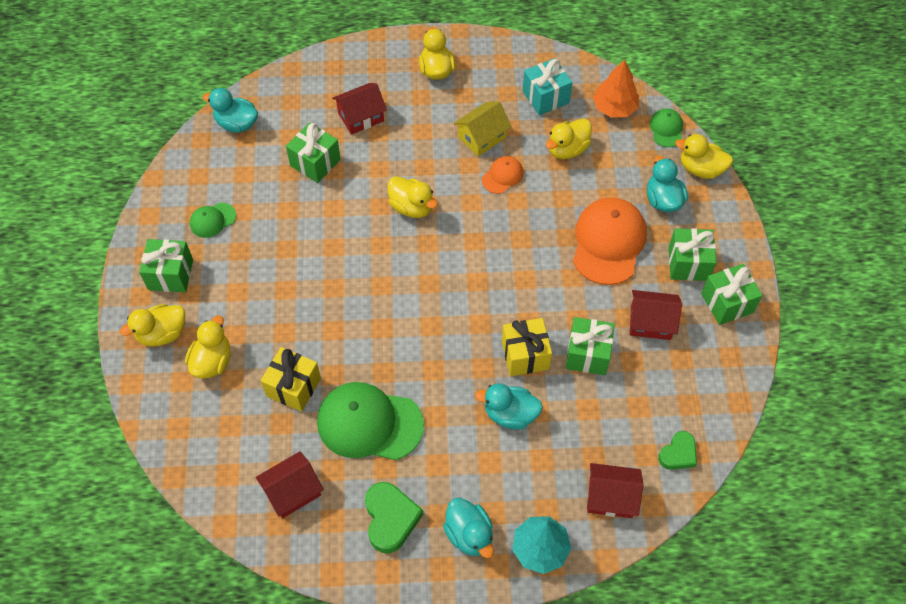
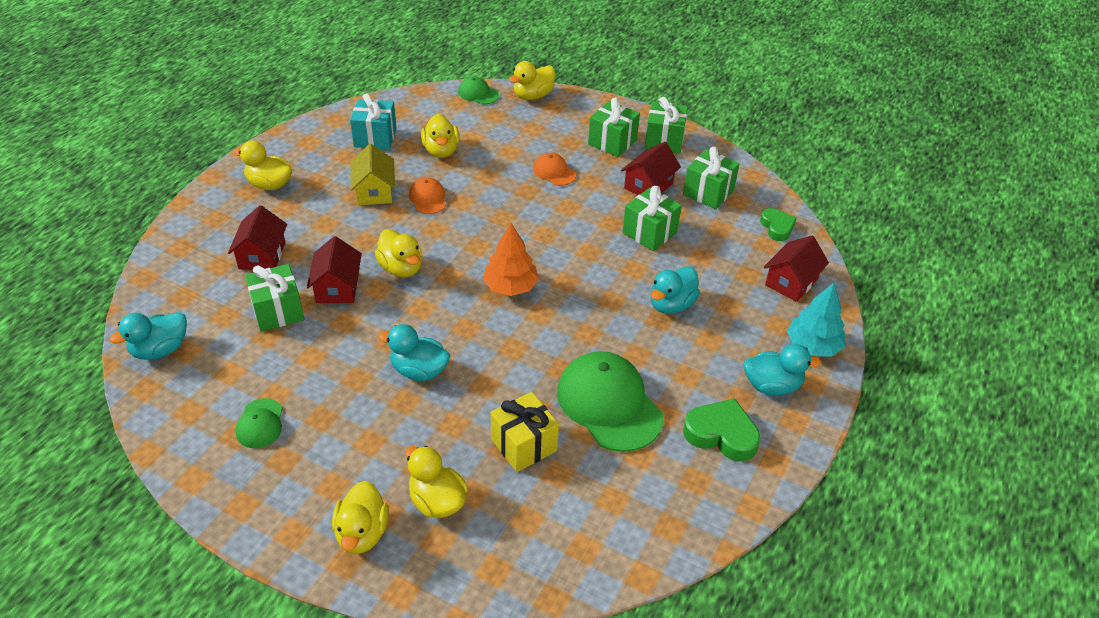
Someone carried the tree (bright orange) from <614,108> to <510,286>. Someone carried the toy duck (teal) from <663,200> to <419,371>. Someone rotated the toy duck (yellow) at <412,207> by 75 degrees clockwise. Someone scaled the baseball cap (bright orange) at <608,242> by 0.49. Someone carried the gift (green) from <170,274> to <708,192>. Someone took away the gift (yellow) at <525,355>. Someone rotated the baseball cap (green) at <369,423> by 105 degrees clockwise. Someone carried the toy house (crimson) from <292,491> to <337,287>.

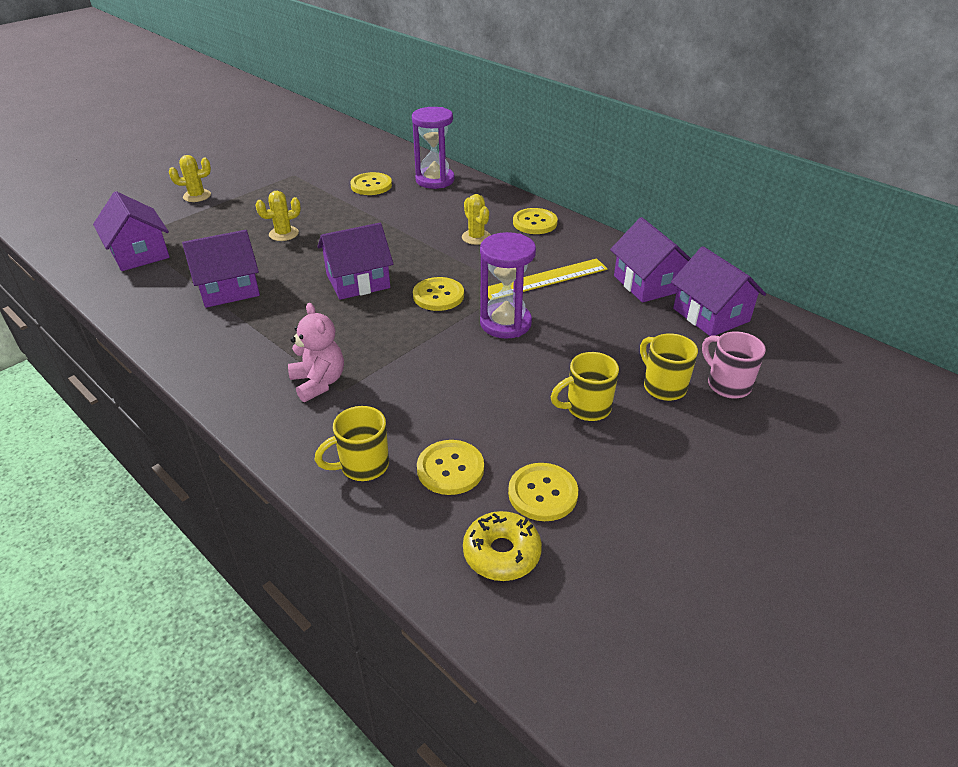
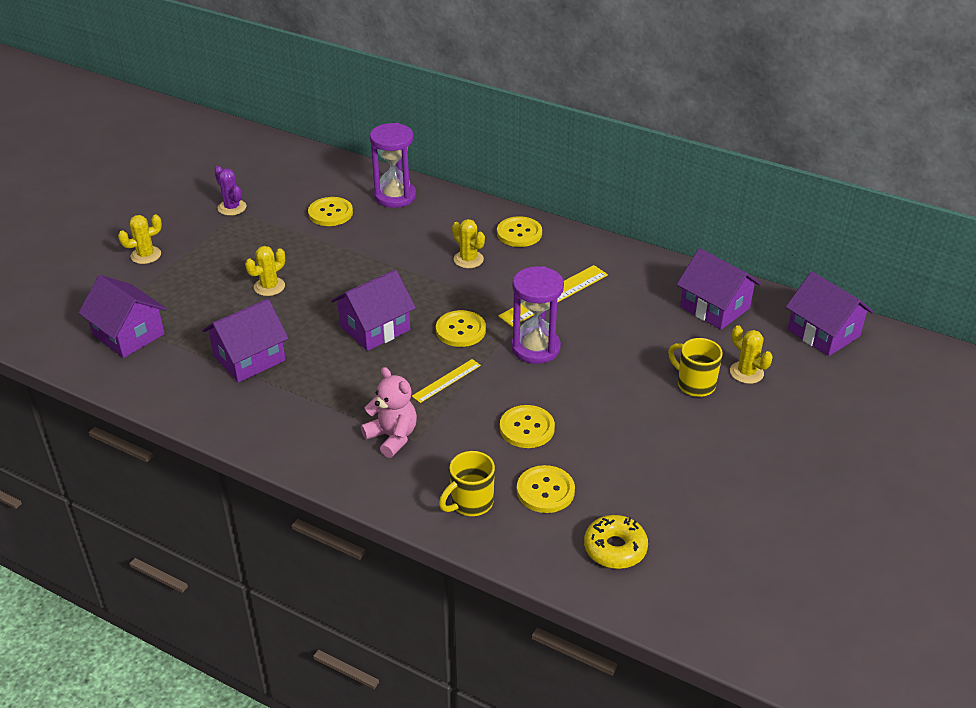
Someone carried the toy house (purple) from <648,283> to <823,333>. Someone swapped the tea mug (rosy) at <727,384> for the prickly plant (yellow) at <746,372>. Someone took away the tea mug (yellow) at <586,408>. Someone carried the button (yellow) from <542,493> to <527,428>. Someone put down the prickly plant (purple) at <232,207>. Someone put down the straightedge (yellow) at <446,381>.

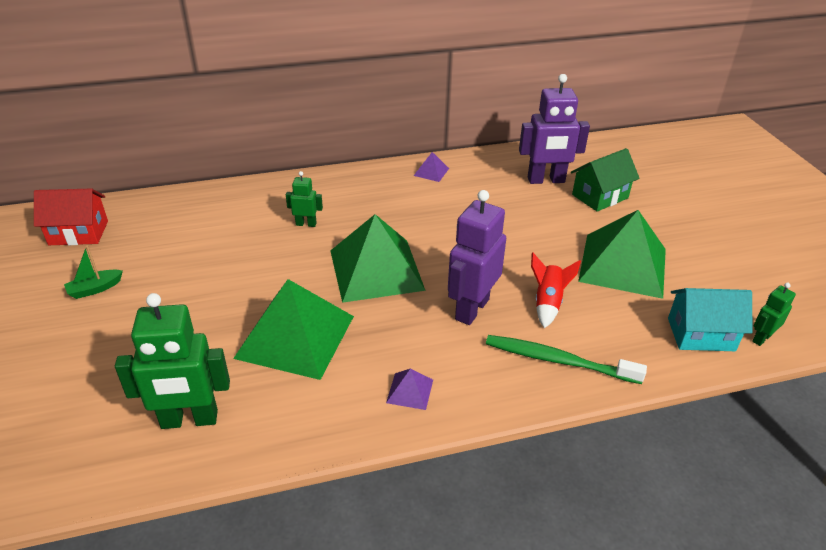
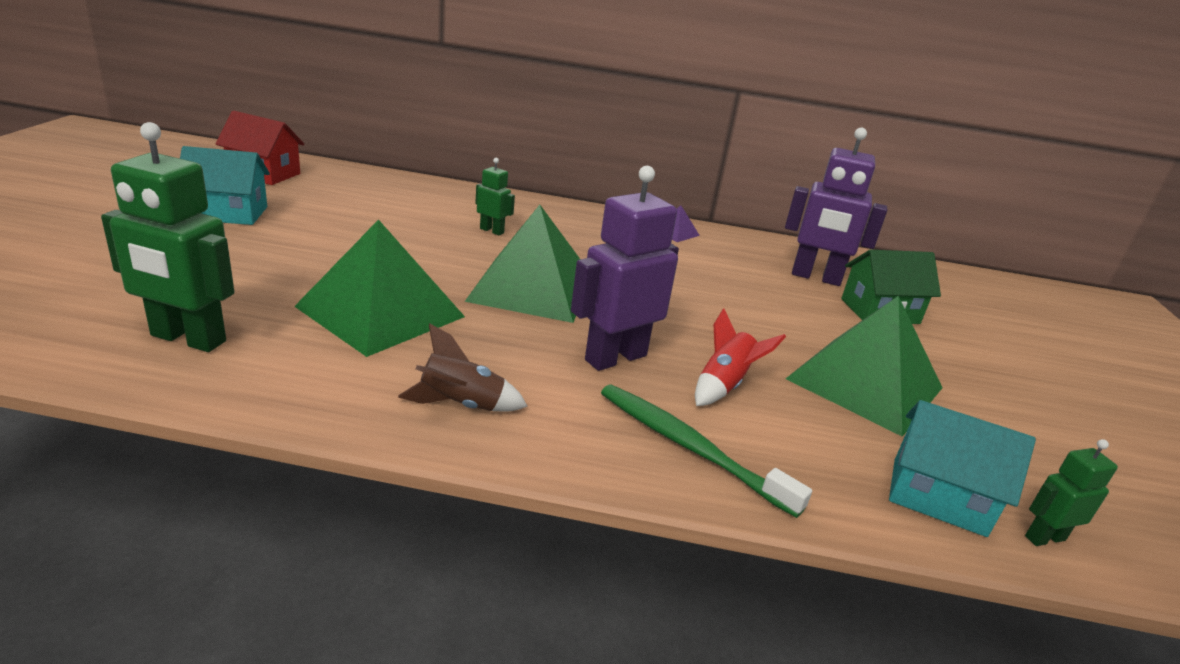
Someone swapped the sailboat (green) at <95,289> for the toy house (teal) at <228,213>. Someone swapped the pyramid shape (purple) at <410,391> for the toy rocket (russet) at <461,405>.

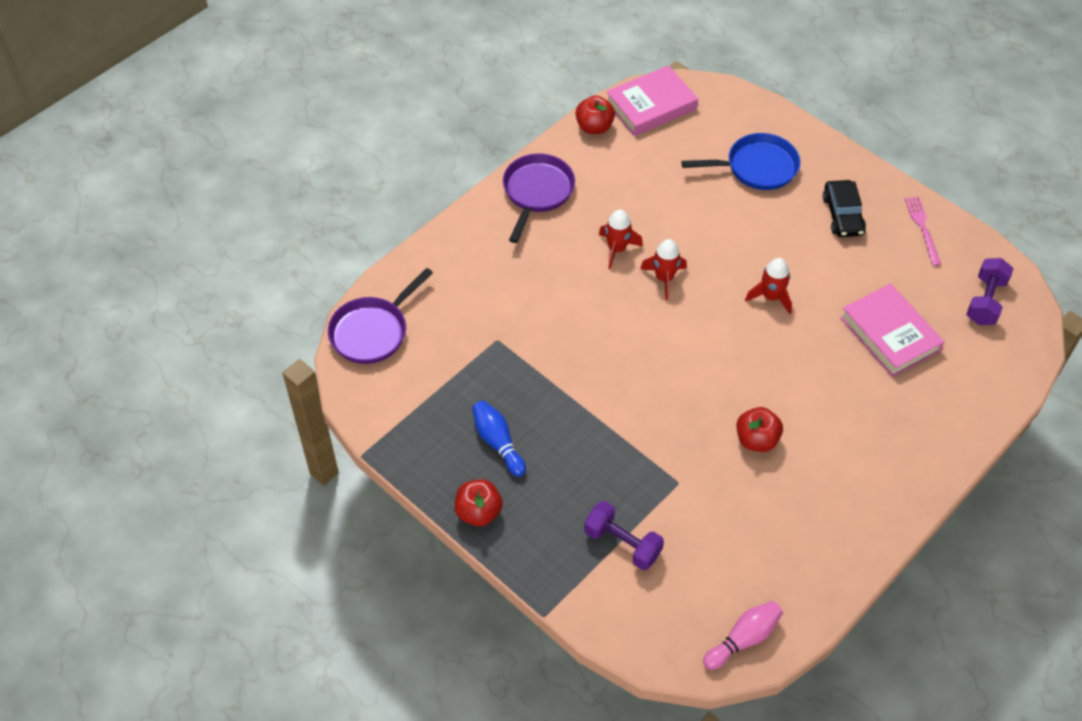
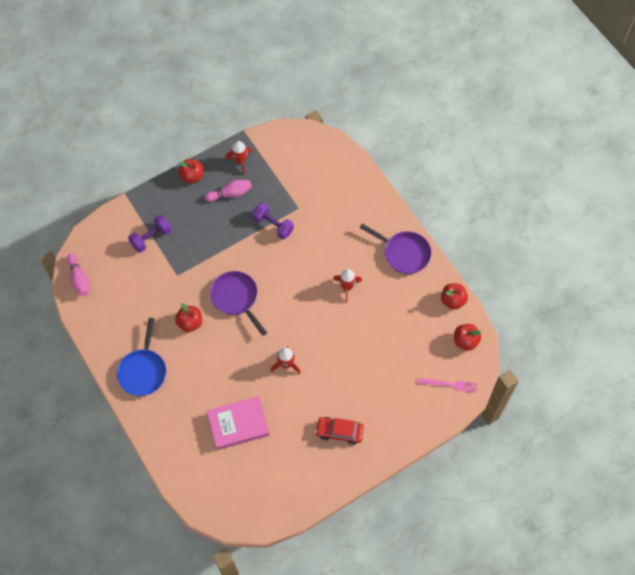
Someone swapped the hardback (rosy) at <651,105> for the apple fruit (crimson) at <465,341>. Someone carried the skillet (blue) from <757,167> to <143,371>. Someone repainted the automobile (ebony) at <842,215>, which became the automobile (crimson) at <339,431>. Someone carried the dinner fork (rosy) from <922,228> to <449,385>. Someone carried the toy rocket (crimson) from <664,278> to <240,161>. Someone carried the hand weight (purple) from <985,301> to <273,225>. Someone carried the skillet (purple) from <372,331> to <236,298>. Someone repainted the skittle (blue) at <498,443>, which became the skittle (rosy) at <230,194>.

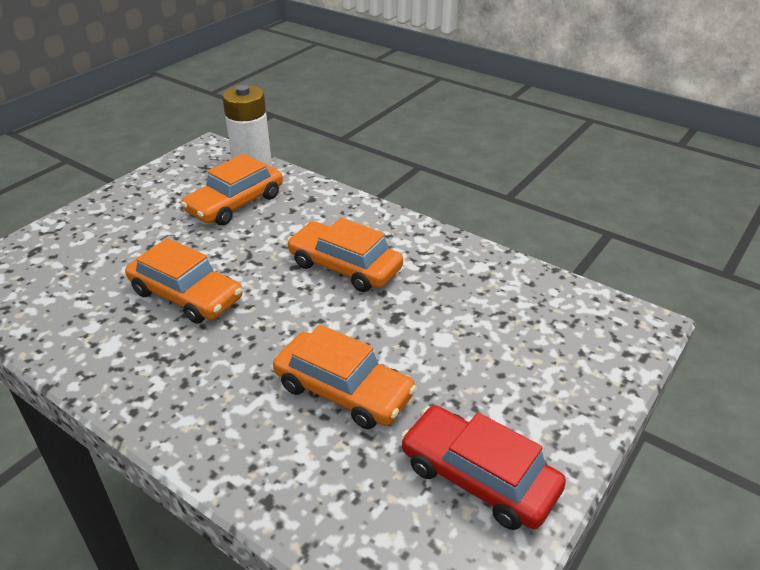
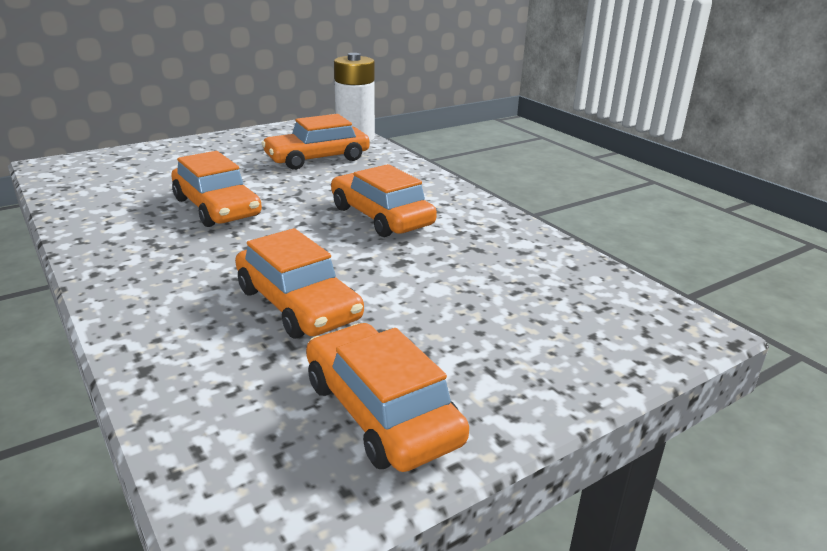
Someone repainted the automobile (crimson) at <478,477>, which became the automobile (bright orange) at <381,411>.

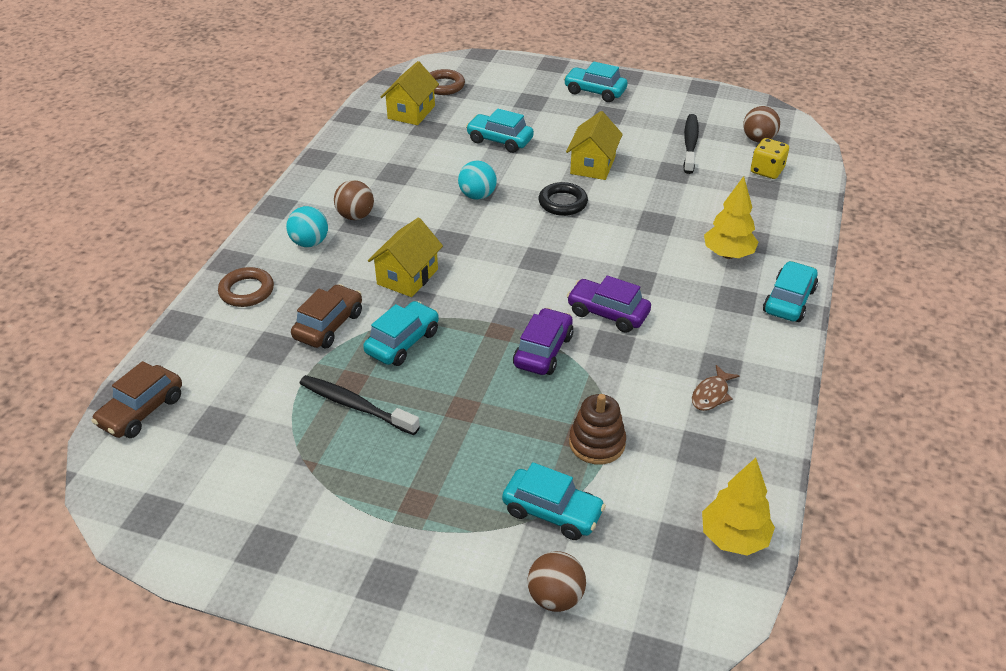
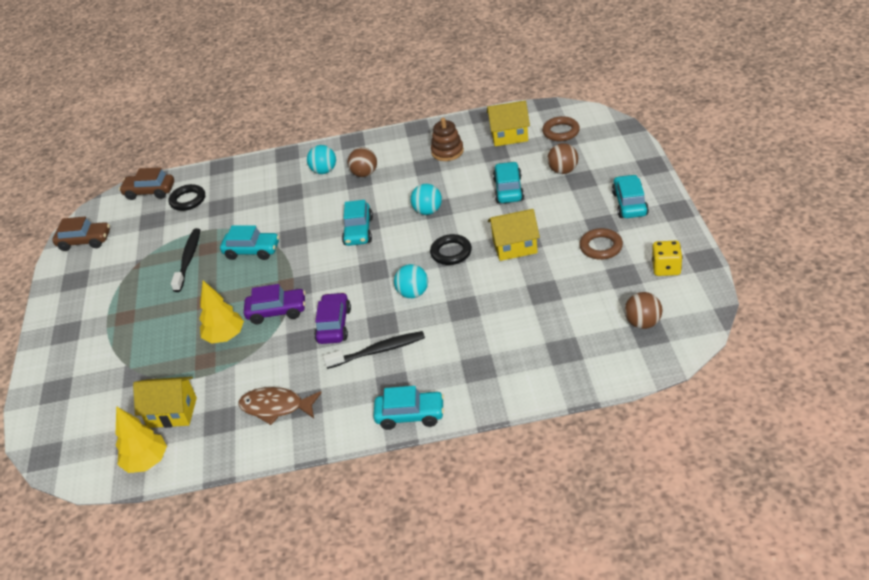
Someone carried the tooth brush (ebony) from <690,144> to <378,351>. Someone carried the game die (yellow) from <767,171> to <666,268>. Someone carried the tree (yellow) from <728,254> to <225,336>. Someone carried the toy house (yellow) from <407,277> to <172,412>. Someone carried the torus (russet) from <246,291> to <601,247>. Someone carried the automobile (russet) from <329,325> to <85,241>. Someone scaled the fish figure (russet) at <711,394> by 1.60. Someone carried the ring stacker (russet) from <597,443> to <447,151>. Someone carried the automobile (teal) from <552,512> to <358,231>. Someone carried the play ball (russet) from <555,597> to <563,171>. Someone put down the torus (ebony) at <188,200>. Someone put down the play ball (teal) at <413,293>.

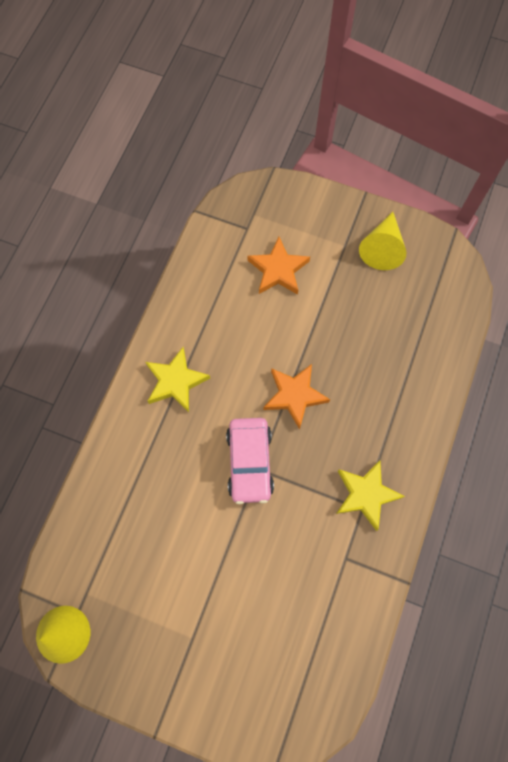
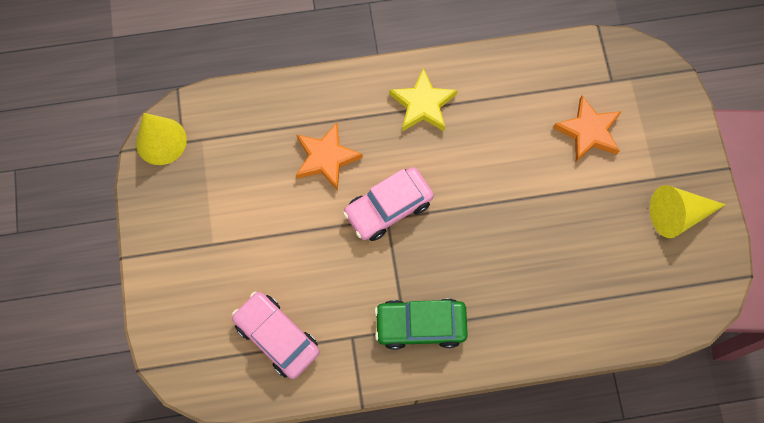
Someone carried the five-pointed star (bright orange) from <294,395> to <326,158>. Someone swapped the five-pointed star (yellow) at <365,494> for the automobile (green) at <420,325>. Someone put down the automobile (rosy) at <277,337>.

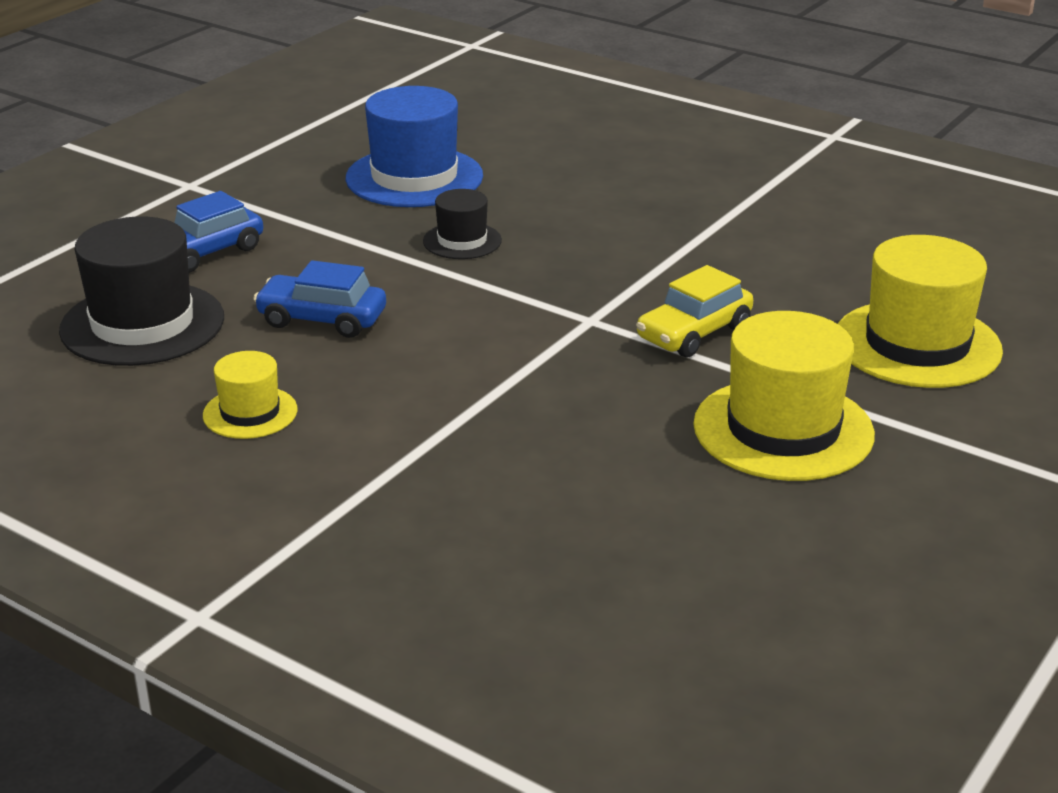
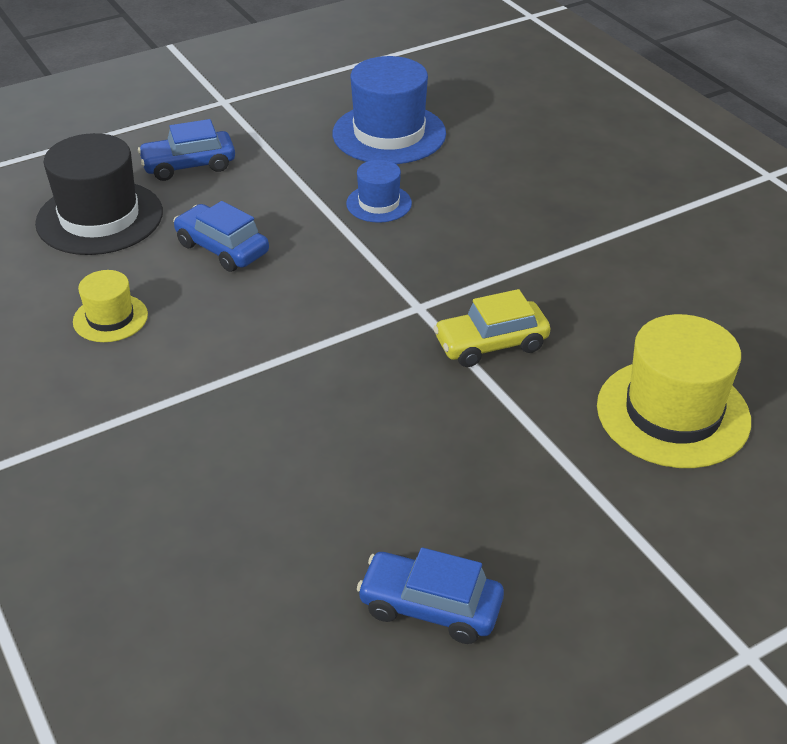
Someone repainted the hat (ebony) at <462,241>, which became the hat (blue) at <379,203>. Someone took away the hat (yellow) at <783,429>. Someone put down the automobile (blue) at <430,607>.

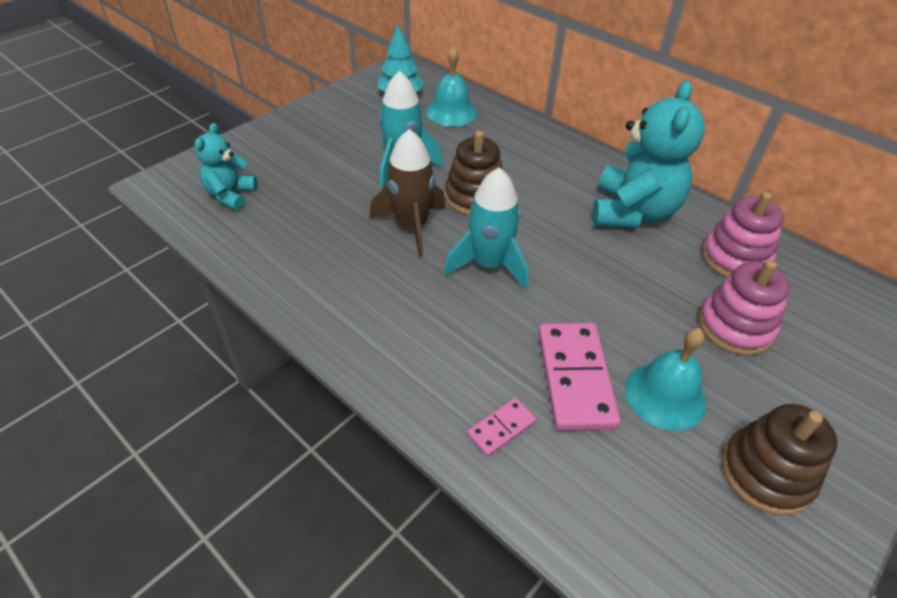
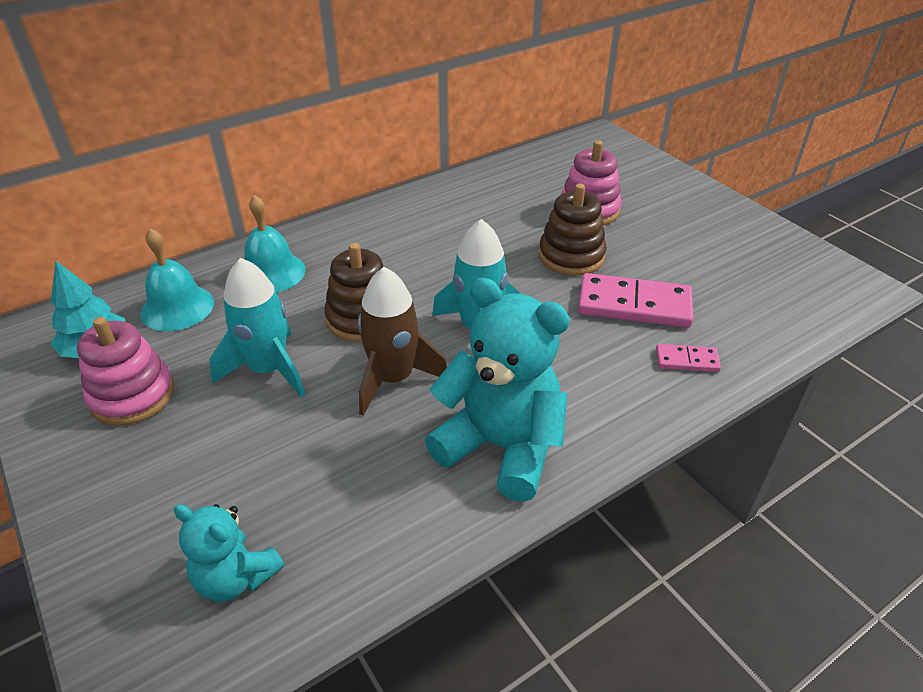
Someone carried the teddy bear (teal) from <632,212> to <501,446>. Someone carried the ring stacker (rosy) from <735,258> to <132,395>. Someone carried the hand bell (teal) from <665,395> to <271,272>. Someone rotated the domino (rosy) at <501,428> by 60 degrees counterclockwise. Someone carried the ring stacker (russet) from <766,473> to <571,256>.

